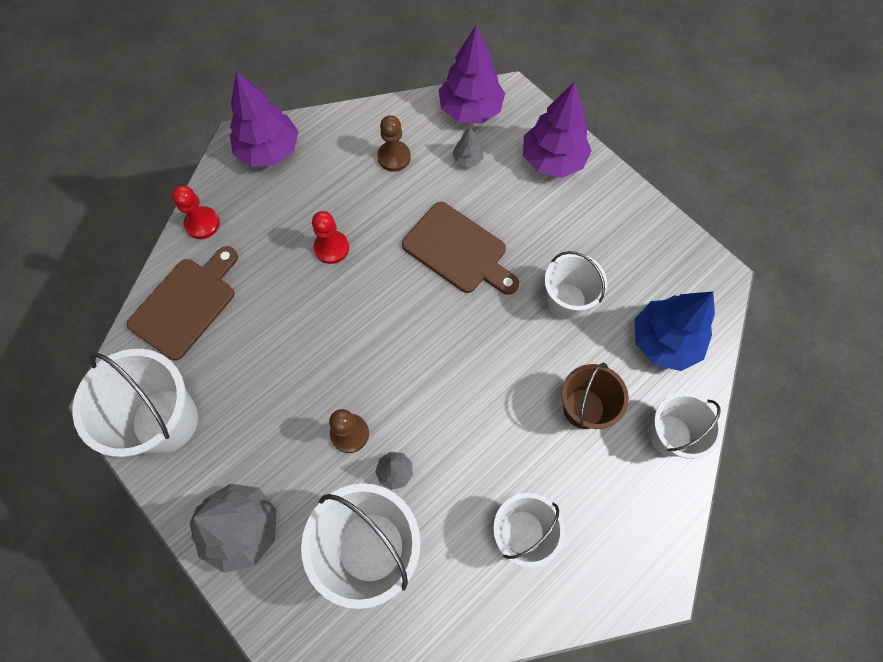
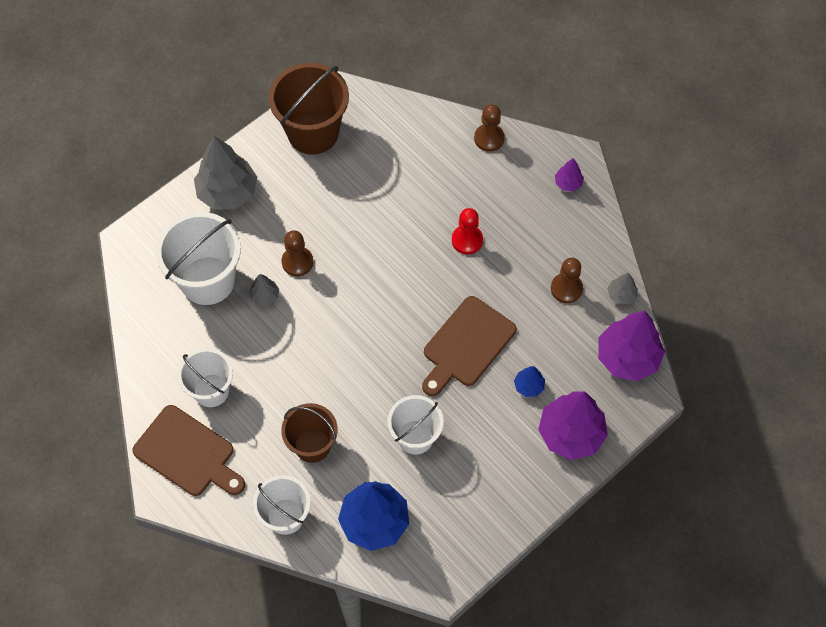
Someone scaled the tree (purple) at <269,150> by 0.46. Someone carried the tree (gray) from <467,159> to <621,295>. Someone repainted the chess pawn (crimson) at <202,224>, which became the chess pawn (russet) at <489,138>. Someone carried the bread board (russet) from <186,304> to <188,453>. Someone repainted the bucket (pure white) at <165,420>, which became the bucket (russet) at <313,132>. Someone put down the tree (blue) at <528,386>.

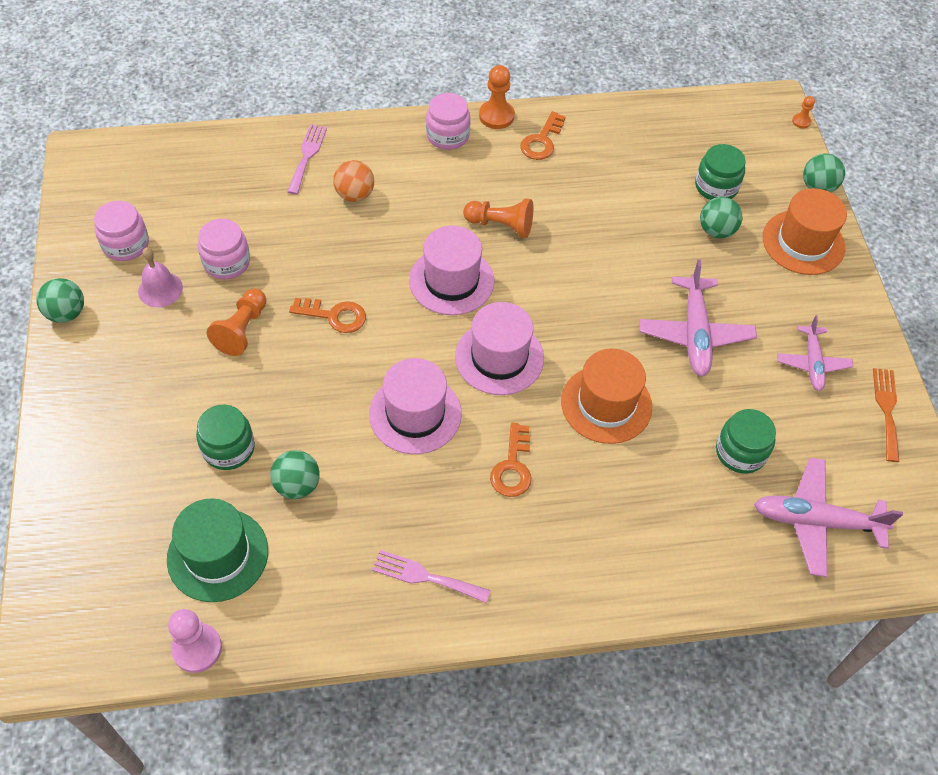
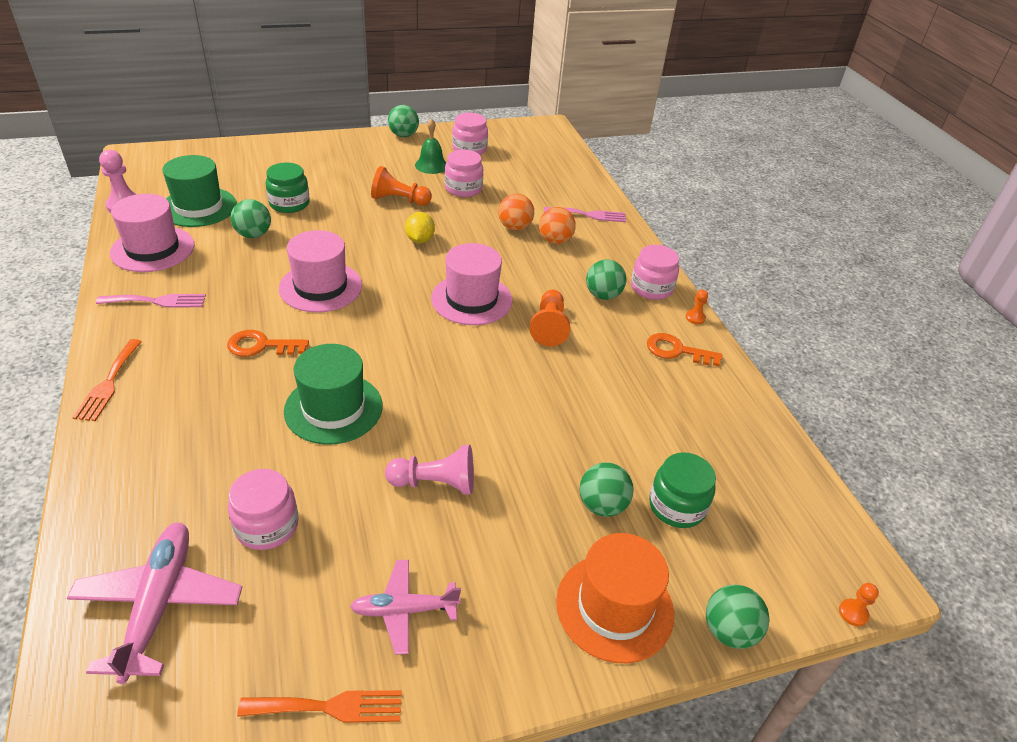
Someone scaled the chess pawn (bright orange) at <496,116> by 0.52. Someone repainted the hand bell (rosy) at <160,289>, which became the hand bell (green) at <431,165>. Someone swapped the plane (rosy) at <695,334> for the chess pawn (rosy) at <435,483>. Someone swapped the door key (bright orange) at <334,316> for the citrus fruit (yellow) at <420,240>. Someone carried the hat (rosy) from <499,357> to <153,249>. Someone repainted the hat (bright orange) at <606,404>, which became the hat (green) at <333,408>. Someone repainted the jam jar (green) at <740,452>, which became the jam jar (rosy) at <267,526>. Someone rotated the dinner fork (rosy) at <425,576> by 75 degrees clockwise. Someone put down the play ball (bright orange) at <515,227>. Someone put down the play ball (green) at <603,295>. Someone put down the dinner fork (bright orange) at <108,383>.

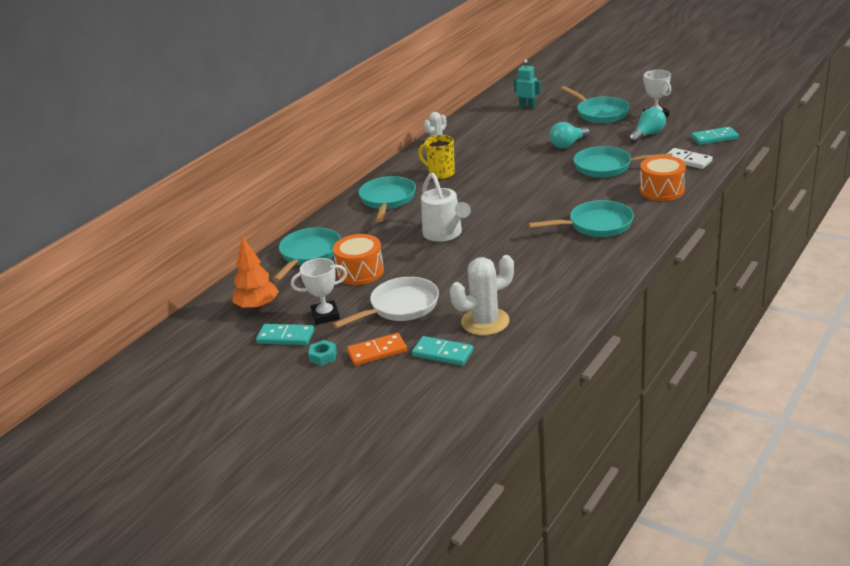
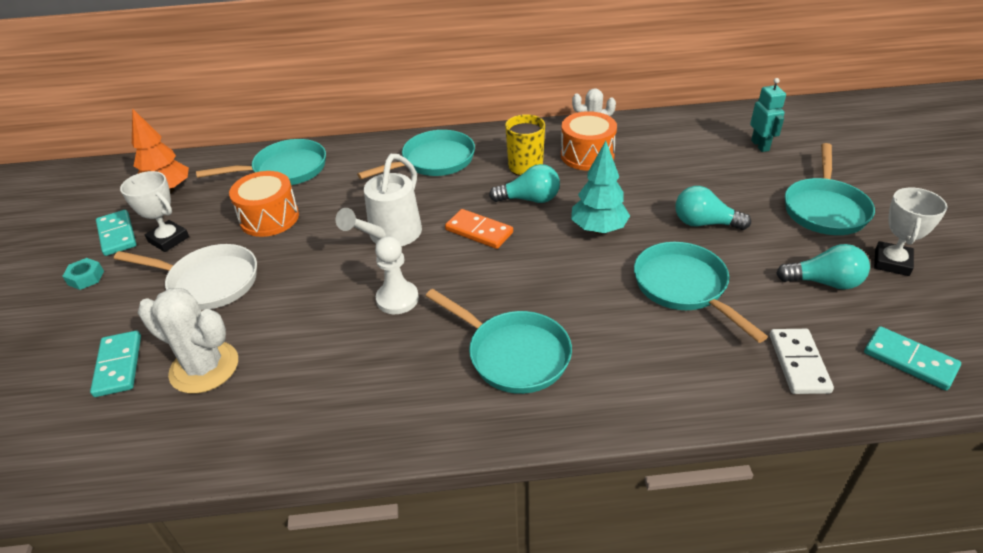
Someone carried the snare drum (bright orange) from <662,190> to <587,155>. Someone carried the domino (bright orange) from <377,352> to <479,231>. Someone put down the tree (teal) at <598,229>. Someone put down the bulb (teal) at <530,199>. Someone put down the chess pawn (pure white) at <397,299>.

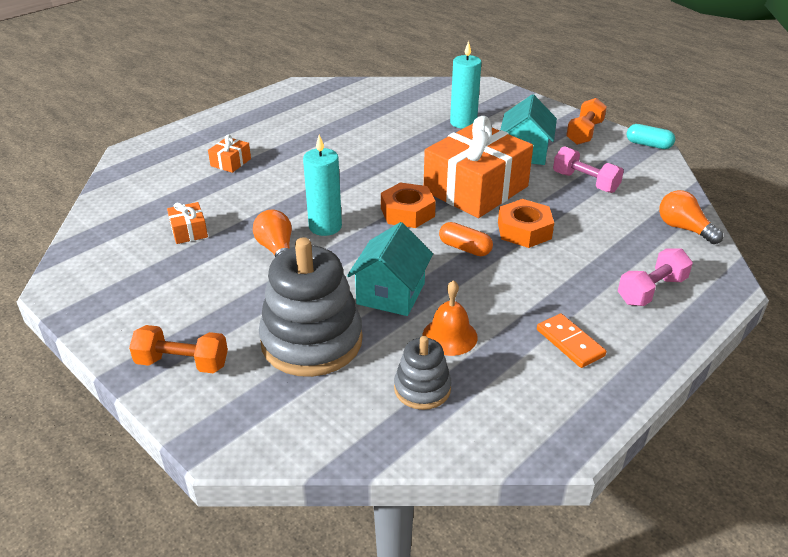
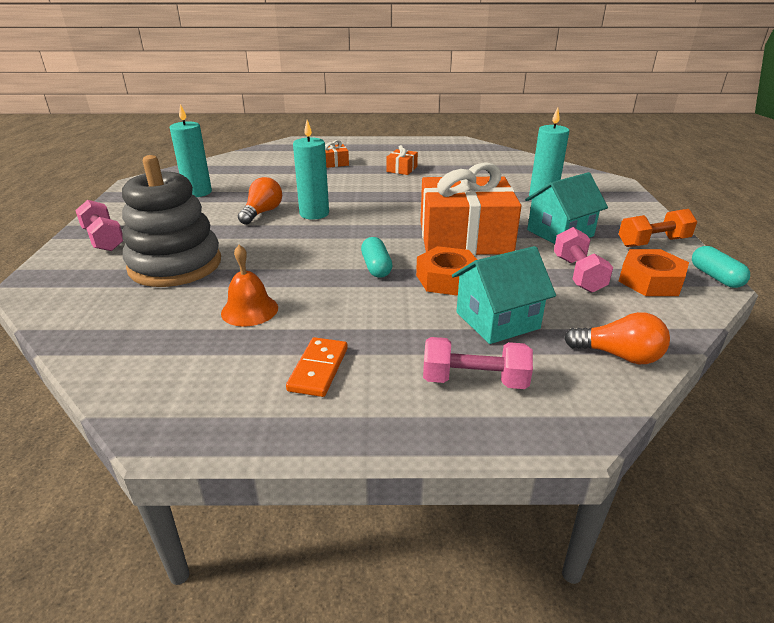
Someone carried the nut (bright orange) from <407,212> to <650,281>. Someone rotated the bulb (bright orange) at <683,228> by 105 degrees clockwise. Someone carried the gift (bright orange) from <189,231> to <401,169>. Someone carried the toy house (teal) from <391,294> to <497,320>. Someone repainted the pill (bright orange) at <465,248>, which became the pill (teal) at <376,267>. Someone repainted the hand weight (bright orange) at <182,363>, which became the hand weight (rosy) at <103,239>. Someone took away the ring stacker (gray) at <422,388>. Someone put down the candle (teal) at <198,192>.

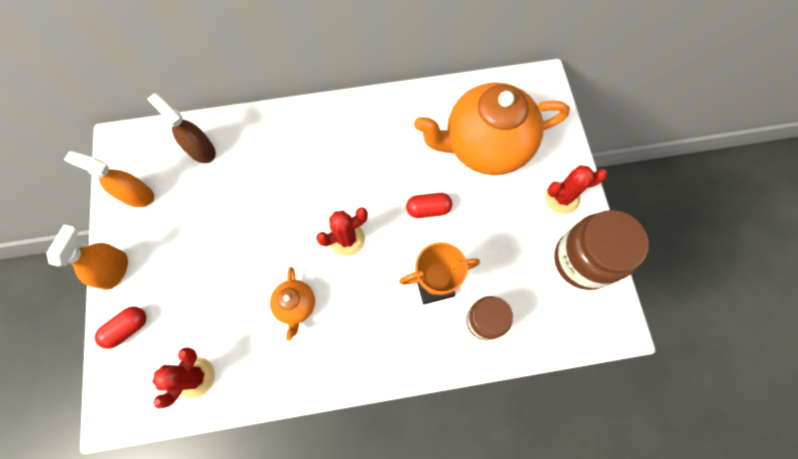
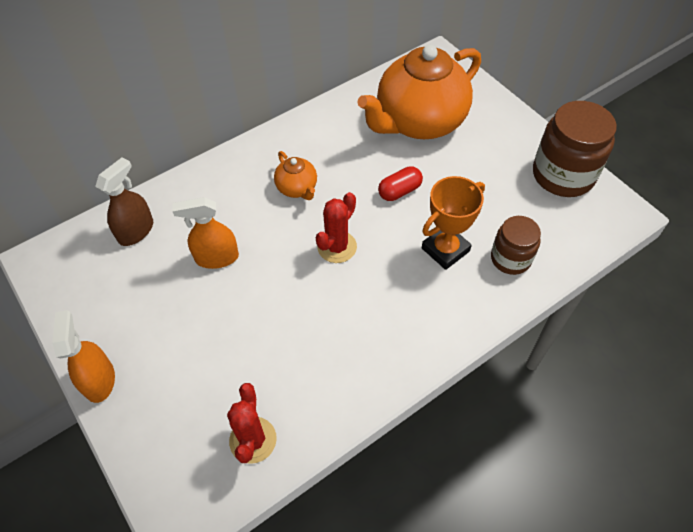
Someone rotated the spray cleaner (russet) at <201,150> by 105 degrees clockwise. Someone carried the spray cleaner (bright orange) from <137,195> to <216,257>. Someone took away the prickly plant (crimson) at <562,198>. Someone carried the tea pot (bright orange) from <296,305> to <297,188>. Someone took away the pill (crimson) at <128,328>.

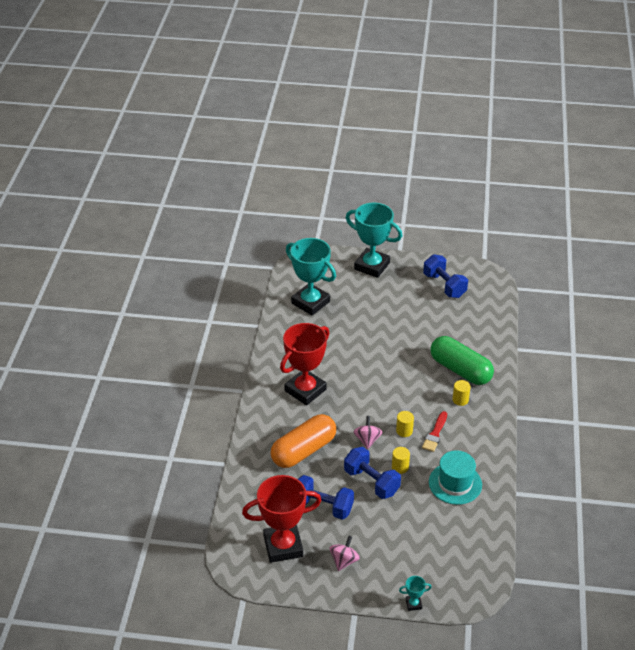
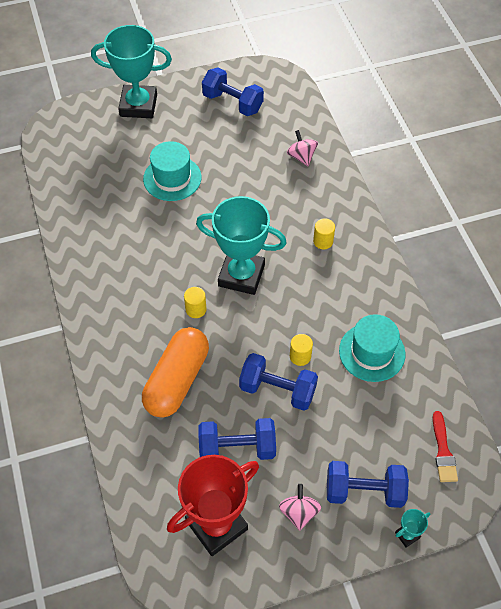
Someone carried the trophy (teal) from <310,302> to <241,275>. Someone took away the trophy (crimson) at <305,390>. Someone took away the pill (green) at <460,370>. Someone carried the solid cylinder (yellow) from <404,431> to <196,309>. Someone carried the paintbrush (crimson) from <435,434> to <443,451>. Someone carried the spinning top (rosy) from <367,440> to <301,157>. Someone put down the hat (teal) at <172,178>. Someone put down the hand weight (blue) at <364,491>.

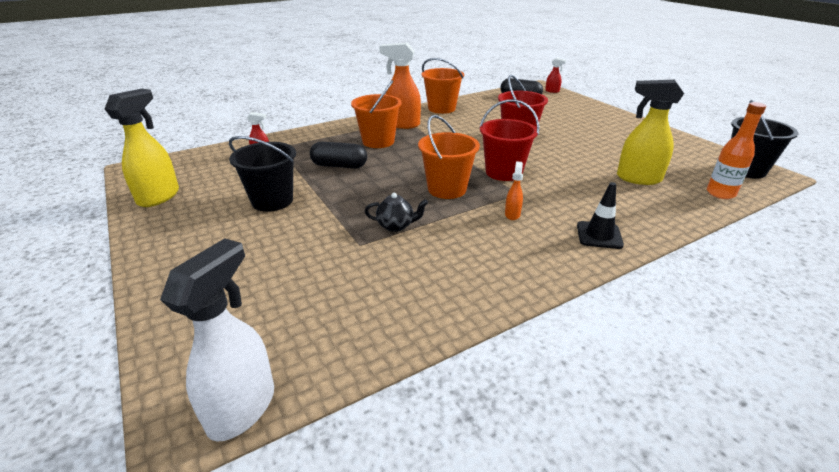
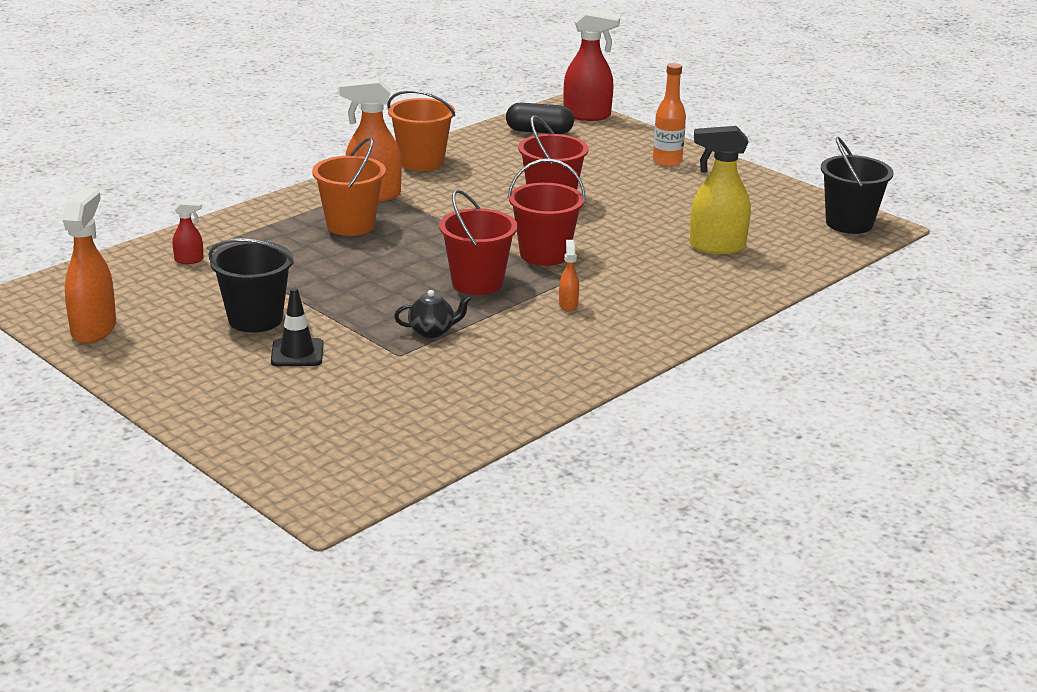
Someone scaled the spray cleaner (crimson) at <552,91> by 2.06. Someone repainted the spray cleaner (yellow) at <159,196>, which became the spray cleaner (bright orange) at <94,329>. Someone carried the bottle (bright orange) from <720,193> to <667,162>. Someone repainted the bucket (bright orange) at <447,189>, which became the bucket (crimson) at <477,283>. Someone took away the pill (ebony) at <339,166>. Someone carried the safety cone (ebony) from <599,235> to <297,353>. Someone took away the spray cleaner (pure white) at <243,407>.

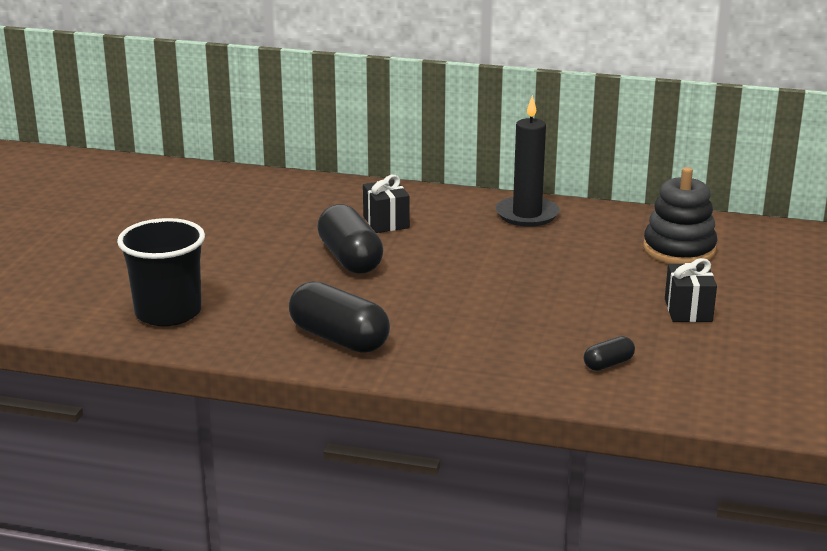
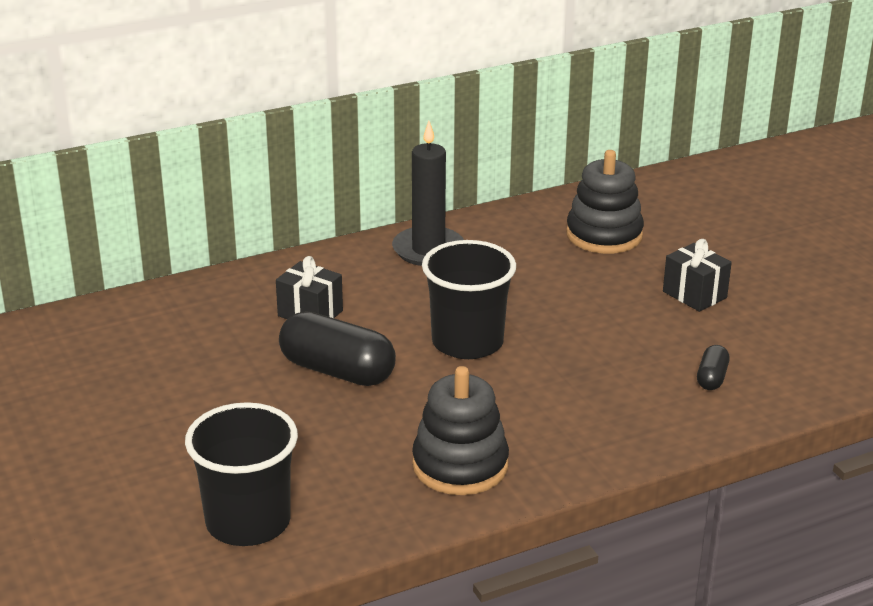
Someone swapped the pill (ebony) at <339,338> for the ring stacker (ebony) at <460,465>. Someone put down the beaker (ebony) at <467,342>.

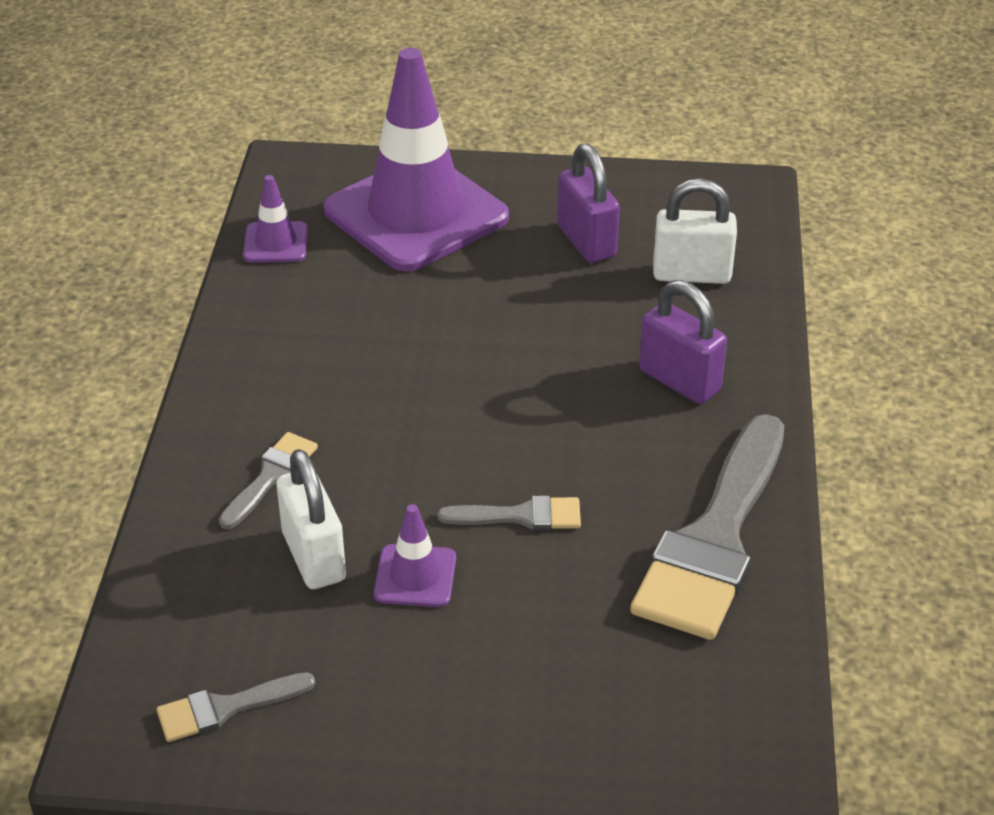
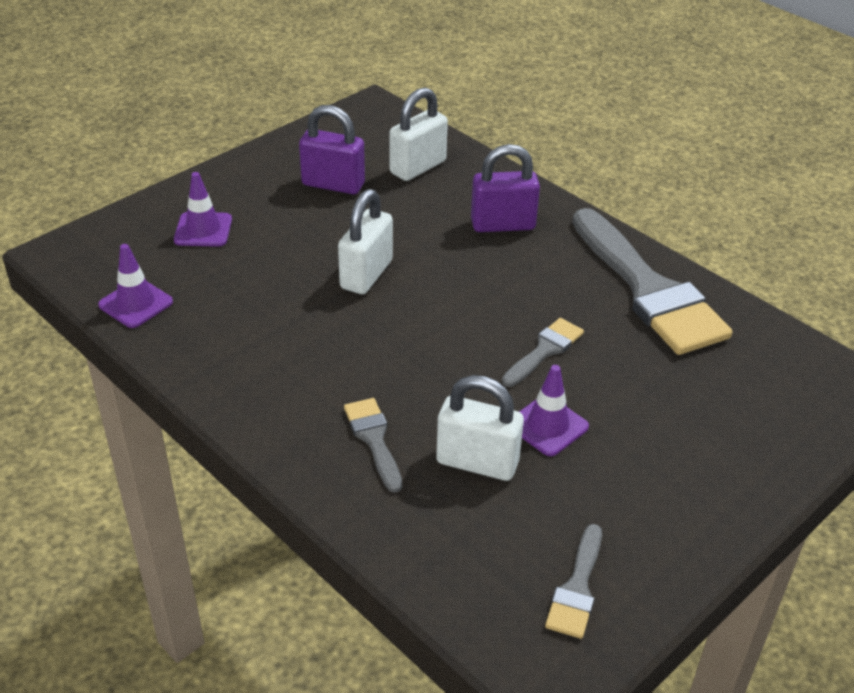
Someone scaled the safety cone (purple) at <416,214> by 0.42. Someone put down the padlock (pure white) at <366,274>.

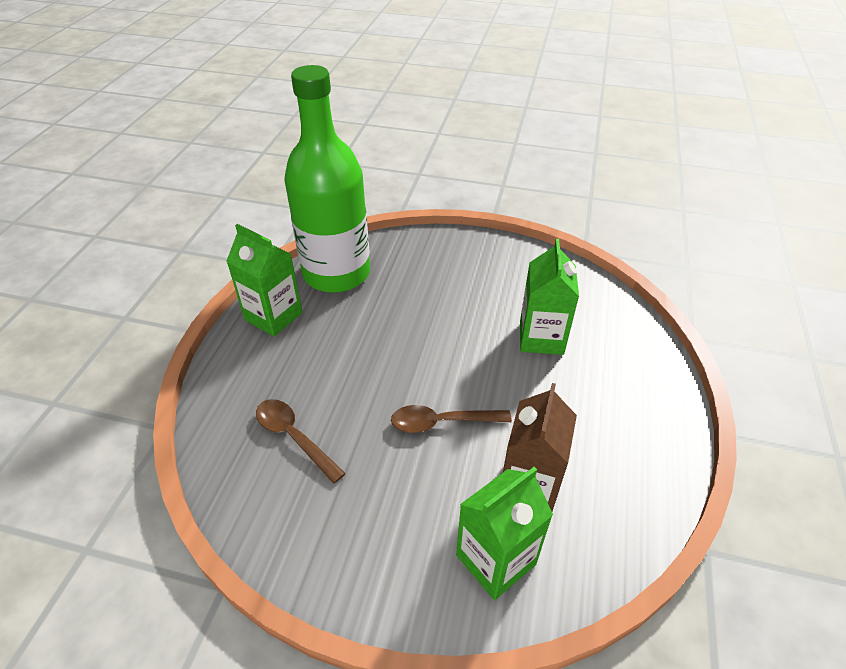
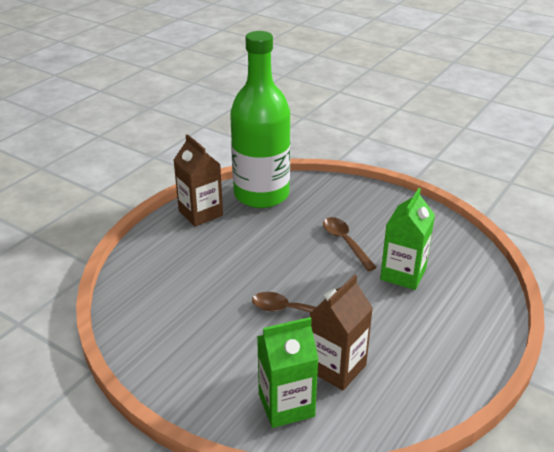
Someone repainted the carton (green) at <273,316>, which became the carton (russet) at <200,213>. Someone carried the teaspoon (russet) from <294,437> to <345,242>.

